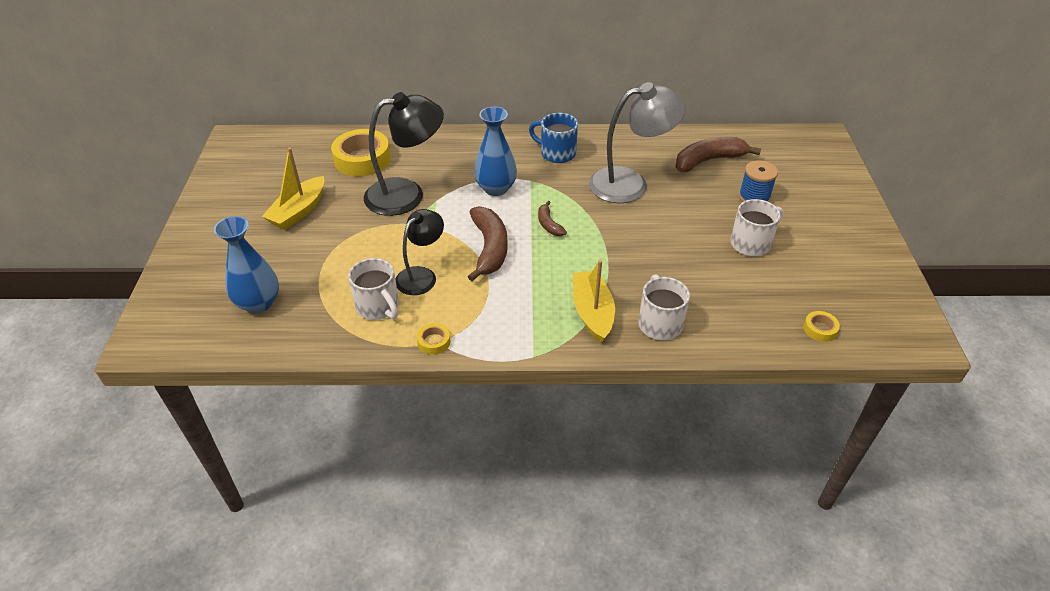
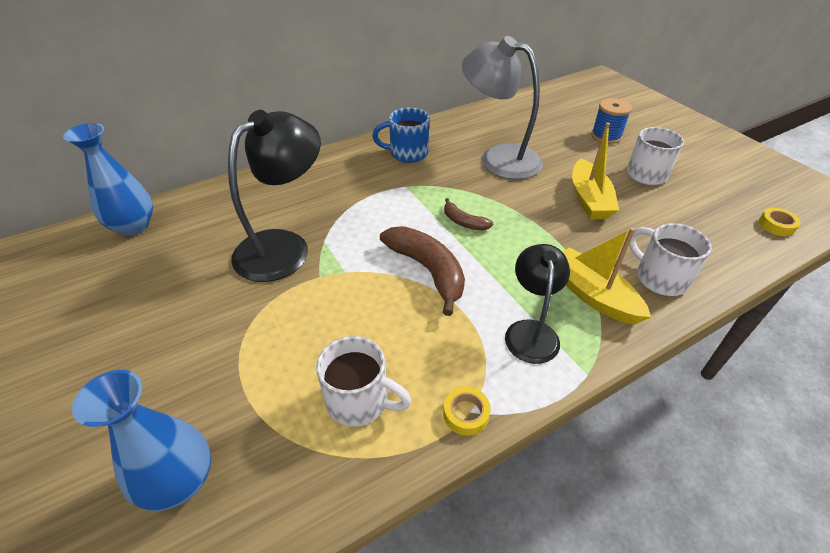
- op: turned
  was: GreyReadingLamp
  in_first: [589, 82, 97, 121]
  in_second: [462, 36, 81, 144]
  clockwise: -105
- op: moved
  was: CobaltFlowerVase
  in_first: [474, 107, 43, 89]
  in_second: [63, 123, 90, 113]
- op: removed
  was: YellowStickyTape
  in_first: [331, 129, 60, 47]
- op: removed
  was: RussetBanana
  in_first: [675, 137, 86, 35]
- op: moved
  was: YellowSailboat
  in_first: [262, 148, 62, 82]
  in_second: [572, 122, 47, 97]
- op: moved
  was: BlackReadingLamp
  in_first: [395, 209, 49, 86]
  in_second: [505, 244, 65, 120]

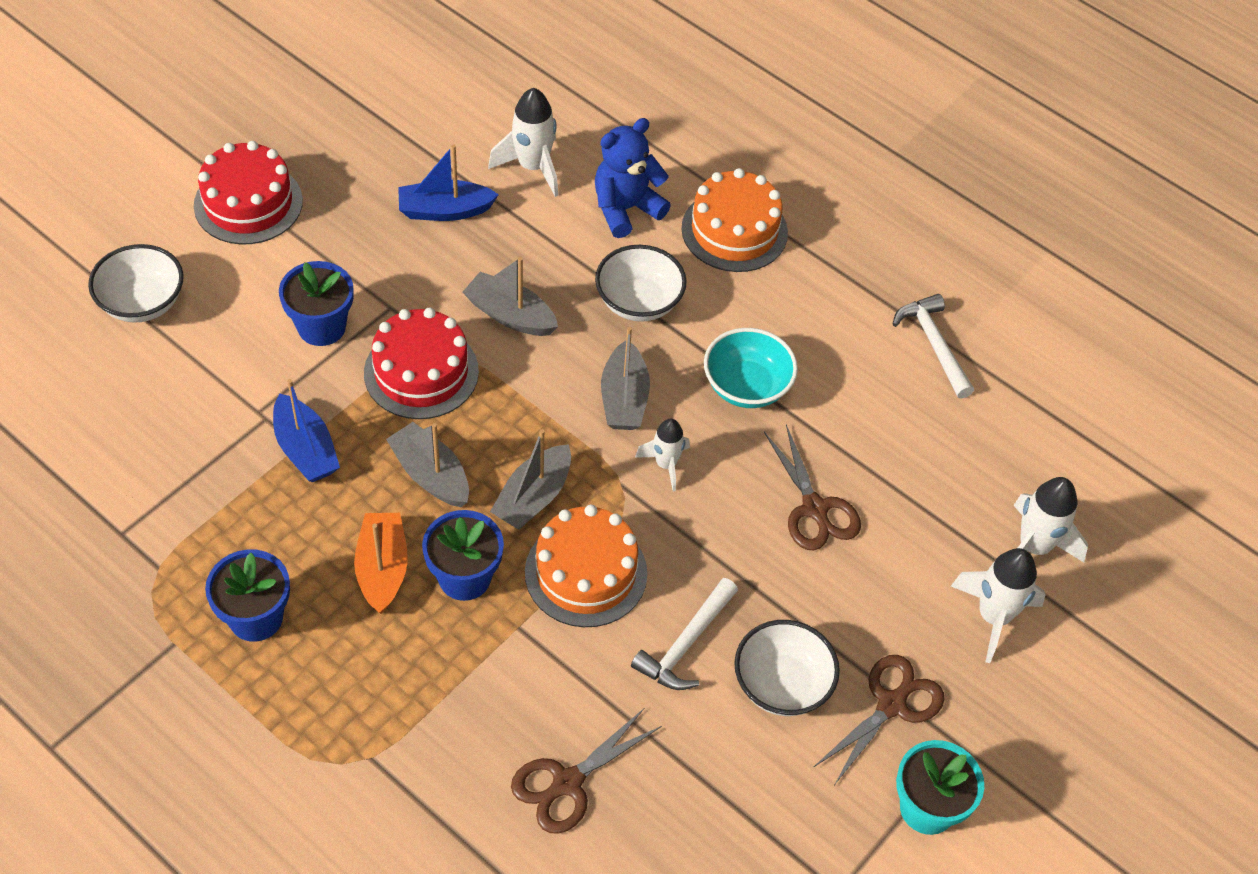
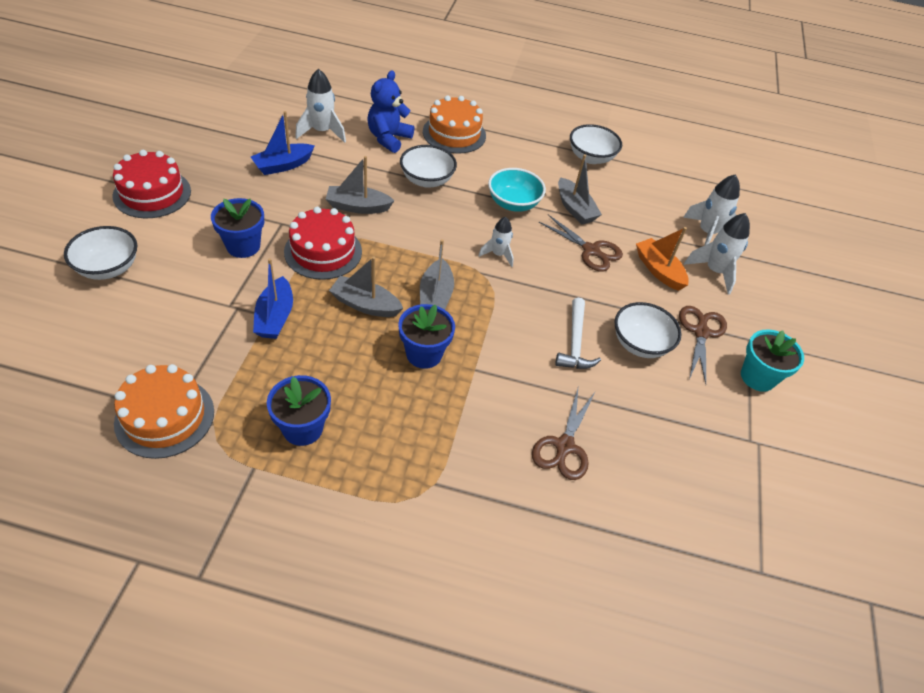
- op: replaced
  was: SnowWhiteCarpenter'sHammer
  now: SnowWhiteBowl
  in_first: [893, 294, 81, 105]
  in_second: [570, 124, 52, 40]
- op: moved
  was: GreySailboat
  in_first: [601, 327, 49, 103]
  in_second: [558, 154, 44, 70]
- op: turned
  was: CobaltSailboat
  in_first: [273, 379, 67, 103]
  in_second: [253, 258, 40, 81]
  clockwise: 60
- op: moved
  was: OrangeCake
  in_first: [525, 504, 122, 123]
  in_second: [114, 364, 100, 95]
- op: moved
  was: OrangeSailboat
  in_first: [354, 513, 54, 101]
  in_second: [636, 227, 53, 64]

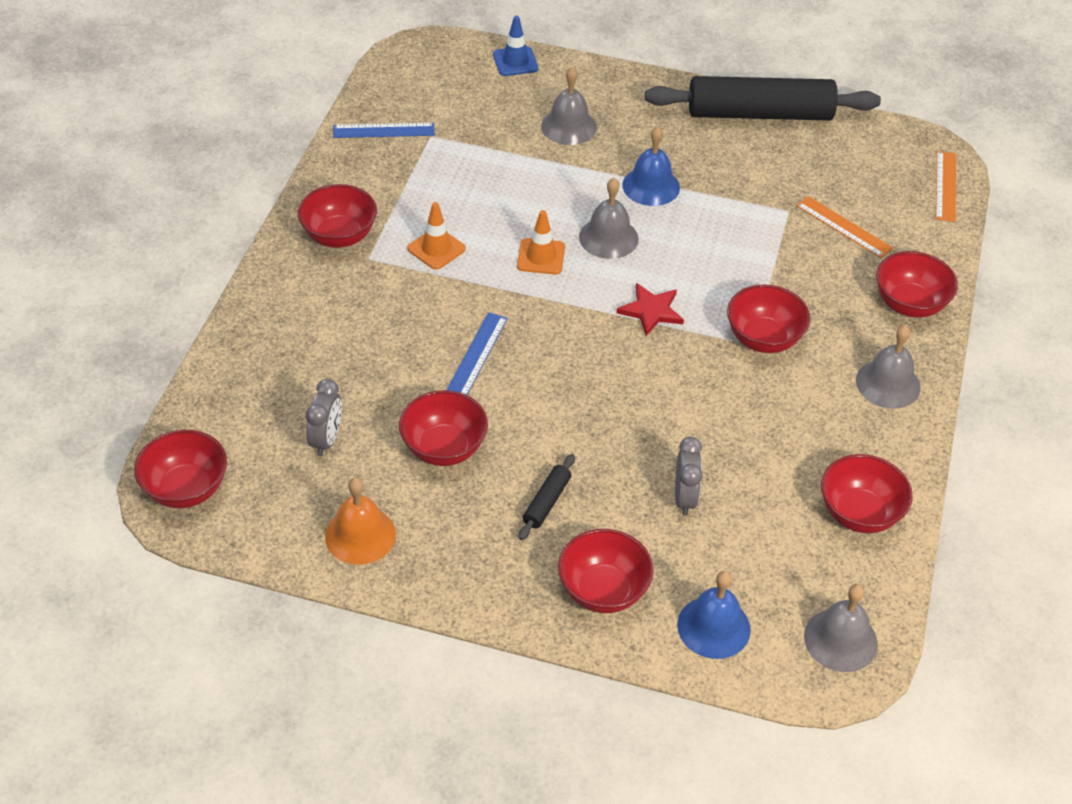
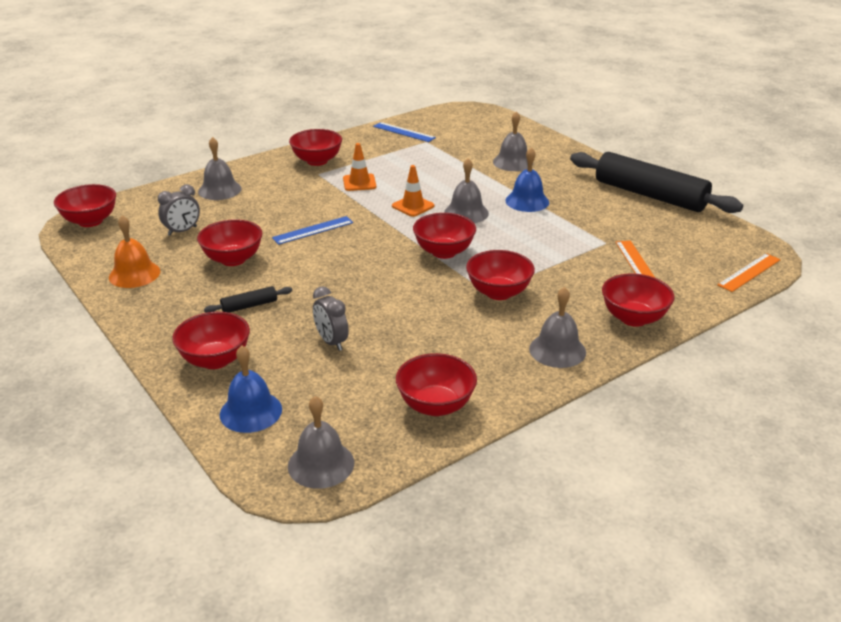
- op: removed
  was: CobaltRoadCone
  in_first: [493, 16, 45, 60]
- op: replaced
  was: ScarletFivePointedStar
  now: ScarletBowl
  in_first: [617, 283, 67, 53]
  in_second: [413, 213, 63, 46]
- op: turned
  was: GreyBedsideClock
  in_first: [675, 437, 28, 79]
  in_second: [313, 286, 36, 65]
  clockwise: 105
- op: added
  now: GreySchoolBell
  in_second: [198, 137, 44, 63]

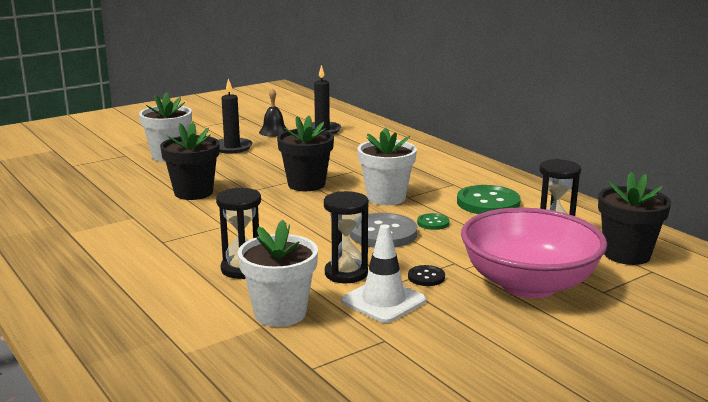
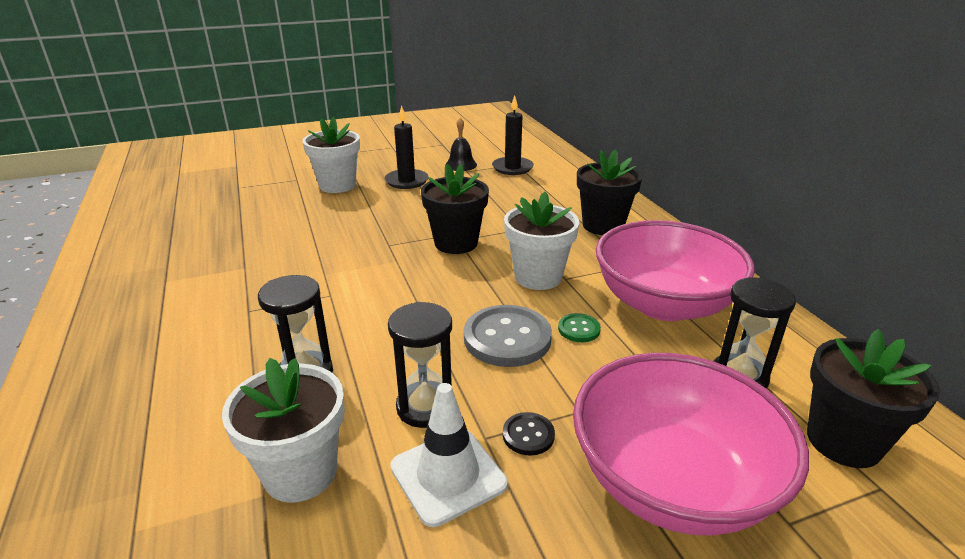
- op: moved
  was: BlackPottedPlant
  in_first: [160, 122, 60, 78]
  in_second: [577, 149, 65, 86]
- op: replaced
  was: EmeraldSewingButton
  now: PinkBowl
  in_first: [457, 185, 64, 29]
  in_second: [596, 220, 159, 101]

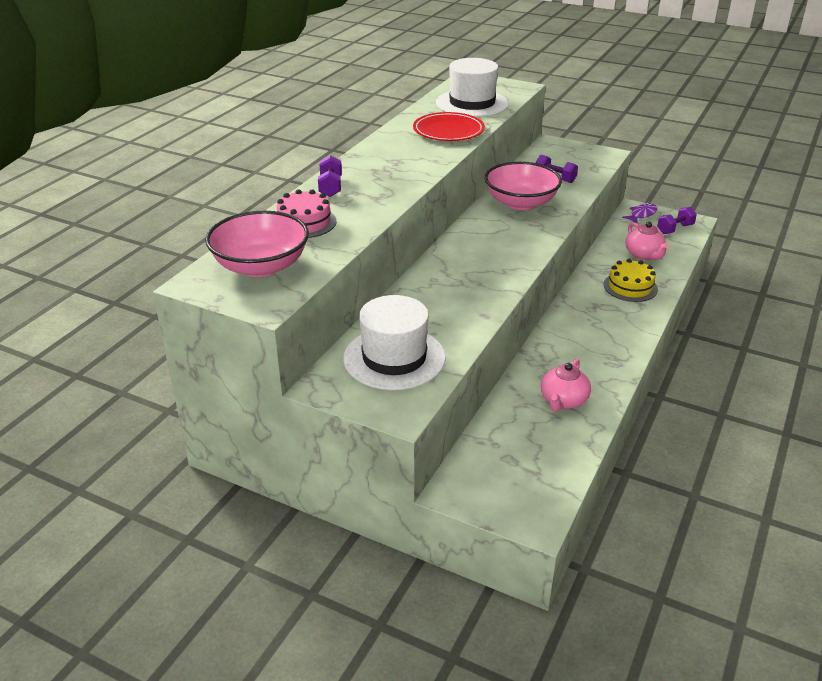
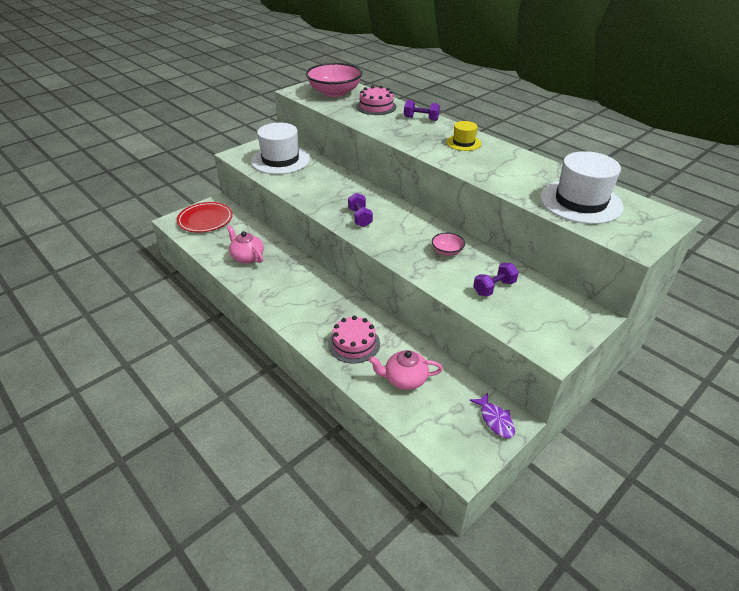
- op: moved
  was: ScarletDinnerPlate
  in_first: [413, 112, 72, 29]
  in_second: [177, 202, 56, 30]
- op: resized
  was: PinkBowl
  in_first: [484, 162, 78, 48]
  in_second: [432, 232, 33, 24]
  ratio: 0.45
- op: moved
  was: RoyalPurpleDumbbell
  in_first: [657, 207, 40, 27]
  in_second: [348, 193, 25, 34]
- op: recoloured
  was: YellowCake
  now: PinkCake
  in_first: [604, 259, 54, 43]
  in_second: [328, 316, 52, 48]
- op: added
  now: YellowTopHat
  in_second: [446, 121, 35, 30]

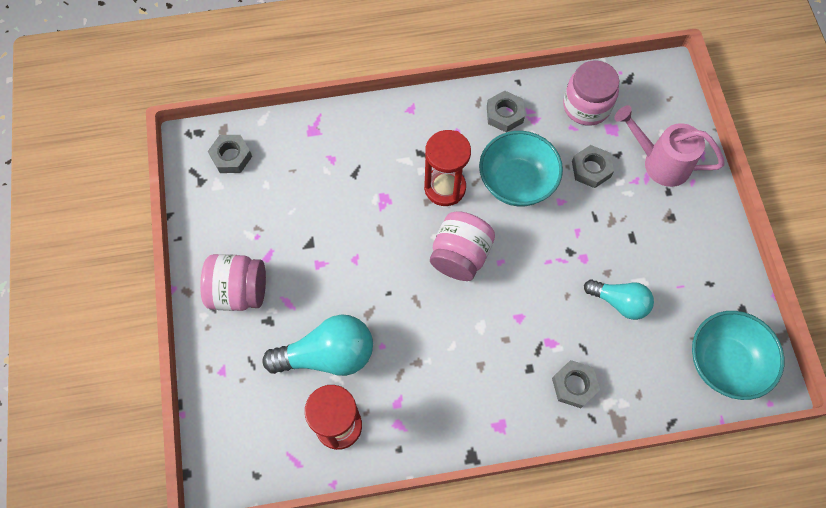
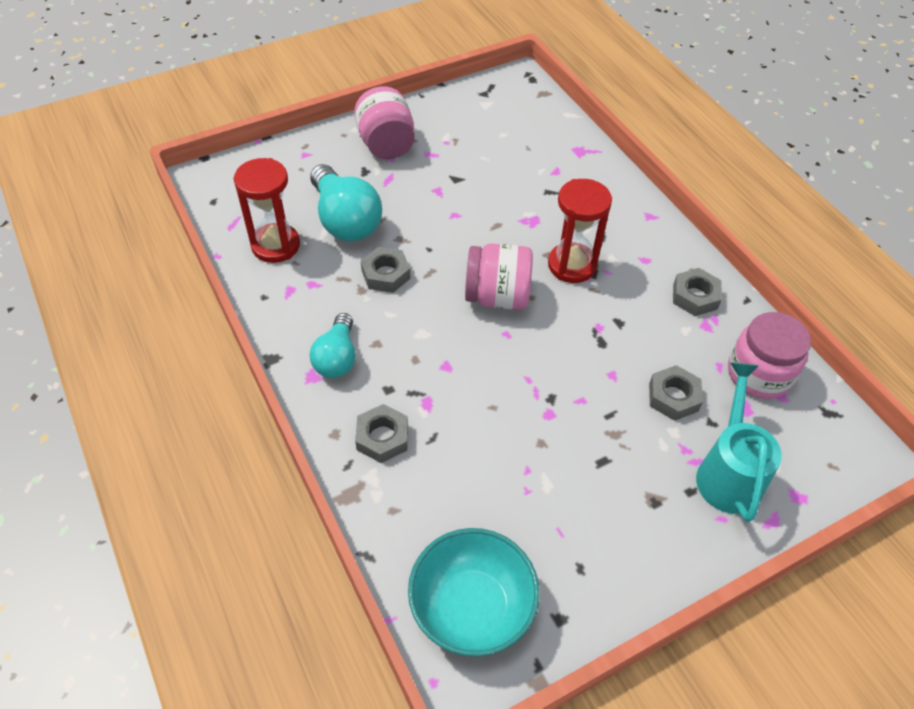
- op: recoloured
  was: PinkWateringCan
  now: AquaWateringCan
  in_first: [614, 105, 111, 82]
  in_second: [696, 363, 86, 159]
- op: removed
  was: AquaBowl
  in_first: [479, 131, 84, 76]
- op: moved
  was: GreyHexNut
  in_first: [208, 135, 44, 38]
  in_second: [361, 247, 50, 46]
- op: moved
  was: AquaBulb
  in_first: [584, 279, 70, 41]
  in_second: [310, 313, 45, 65]

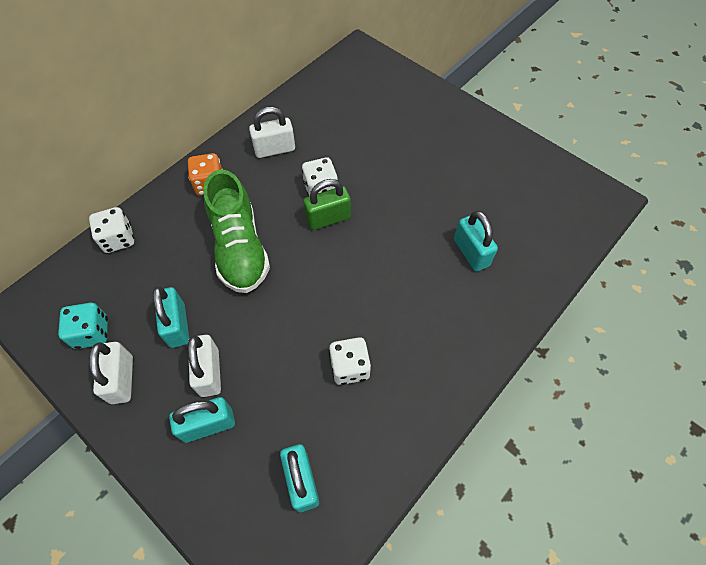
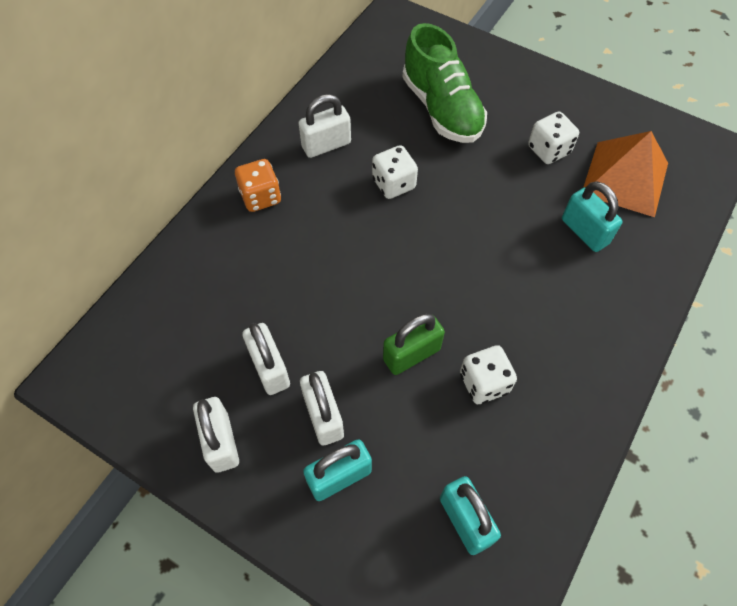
- op: moved
  was: EmeraldLaceUpShoe
  in_first: [203, 170, 67, 123]
  in_second: [403, 23, 84, 120]
- op: moved
  was: EmeraldLock
  in_first: [303, 179, 48, 51]
  in_second: [383, 313, 62, 62]
- op: moved
  was: SnowWhiteDice
  in_first: [89, 207, 45, 46]
  in_second: [528, 111, 51, 53]
- op: recoloured
  was: AquaLock
  now: SnowWhiteLock
  in_first: [153, 286, 36, 62]
  in_second: [242, 323, 48, 72]
- op: removed
  was: AquaDice
  in_first: [58, 303, 50, 46]
- op: added
  now: OrangePyramid
  in_second: [583, 131, 85, 86]

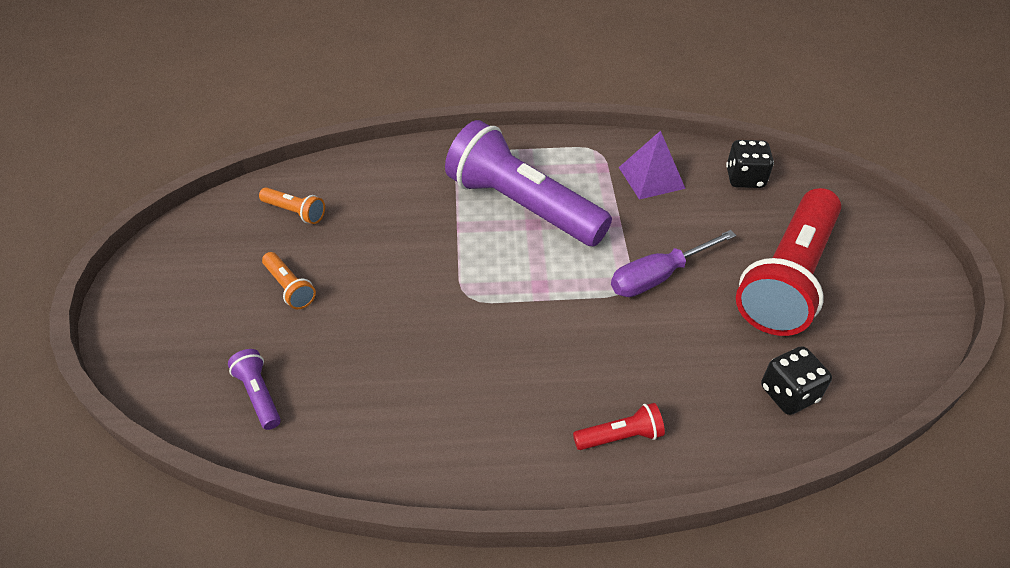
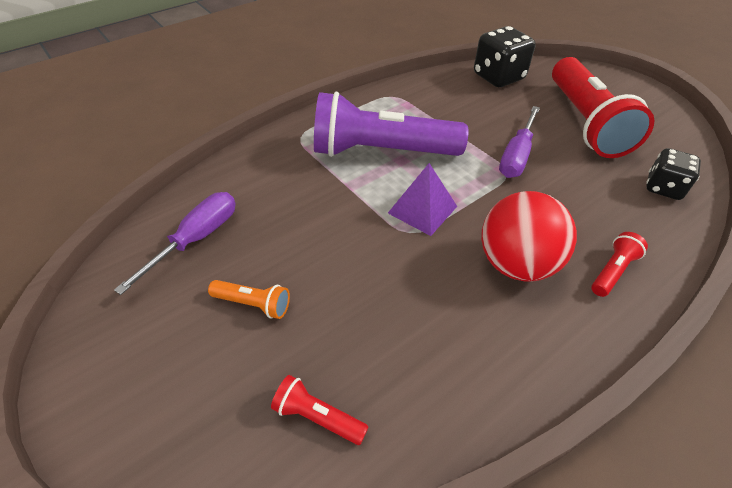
- op: moved
  was: RoyalPurplePyramid
  in_first: [619, 130, 67, 70]
  in_second: [388, 163, 69, 73]
- op: resized
  was: BlackDice
  in_first: [726, 140, 48, 48]
  in_second: [474, 26, 62, 61]
  ratio: 1.52
- op: replaced
  was: OrangePocketTorch
  now: RoyalPurpleFlatScrewdriver
  in_first: [259, 187, 66, 37]
  in_second: [114, 192, 121, 103]
- op: recoloured
  was: RoyalPurplePocketTorch
  now: ScarletPocketTorch
  in_first: [228, 349, 53, 81]
  in_second: [271, 375, 97, 70]
- op: added
  now: ScarletBall
  in_second: [481, 191, 96, 91]

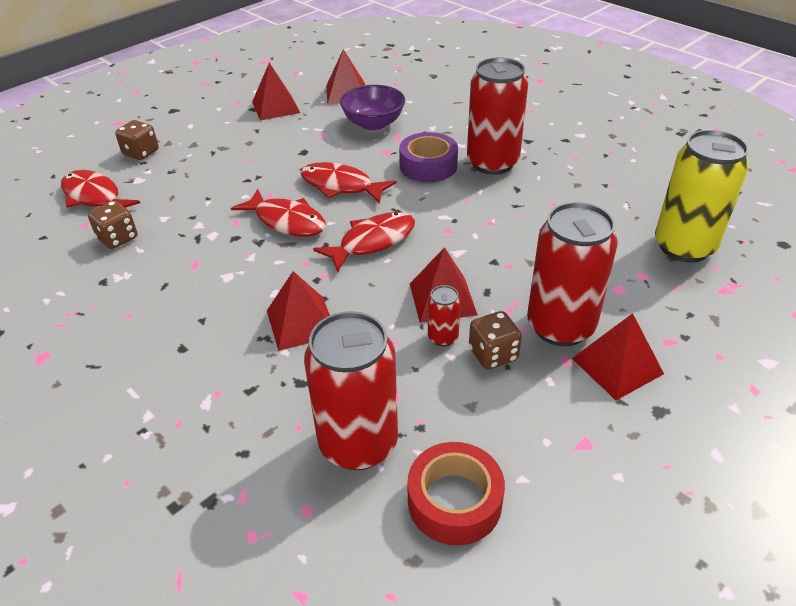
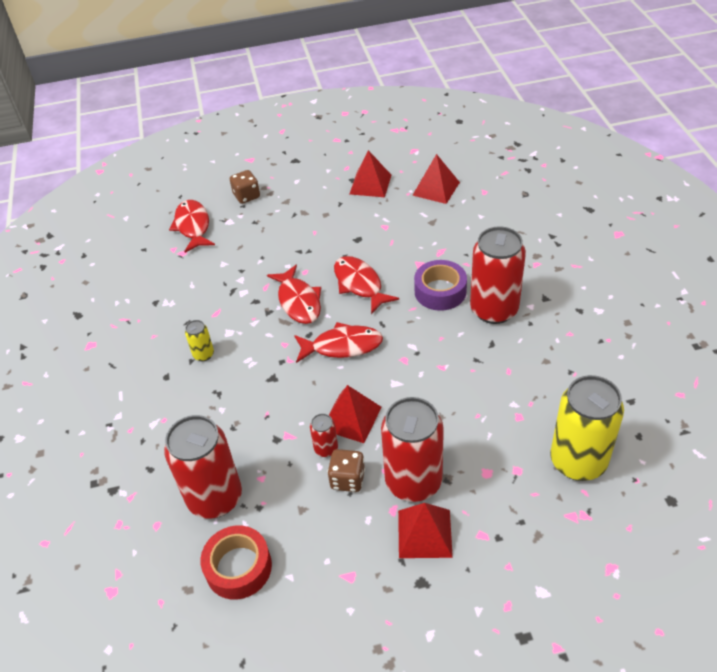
- op: removed
  was: RoyalPurpleBowl
  in_first: [340, 85, 65, 45]
- op: removed
  was: RussetDice
  in_first: [88, 201, 50, 48]
- op: removed
  was: ScarletPyramid
  in_first: [267, 271, 63, 80]
- op: added
  now: YellowTin
  in_second: [185, 320, 29, 41]

